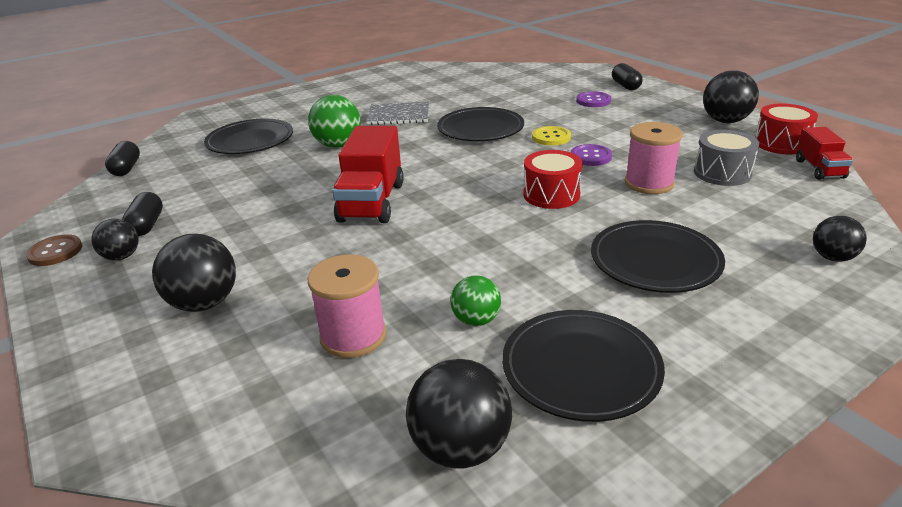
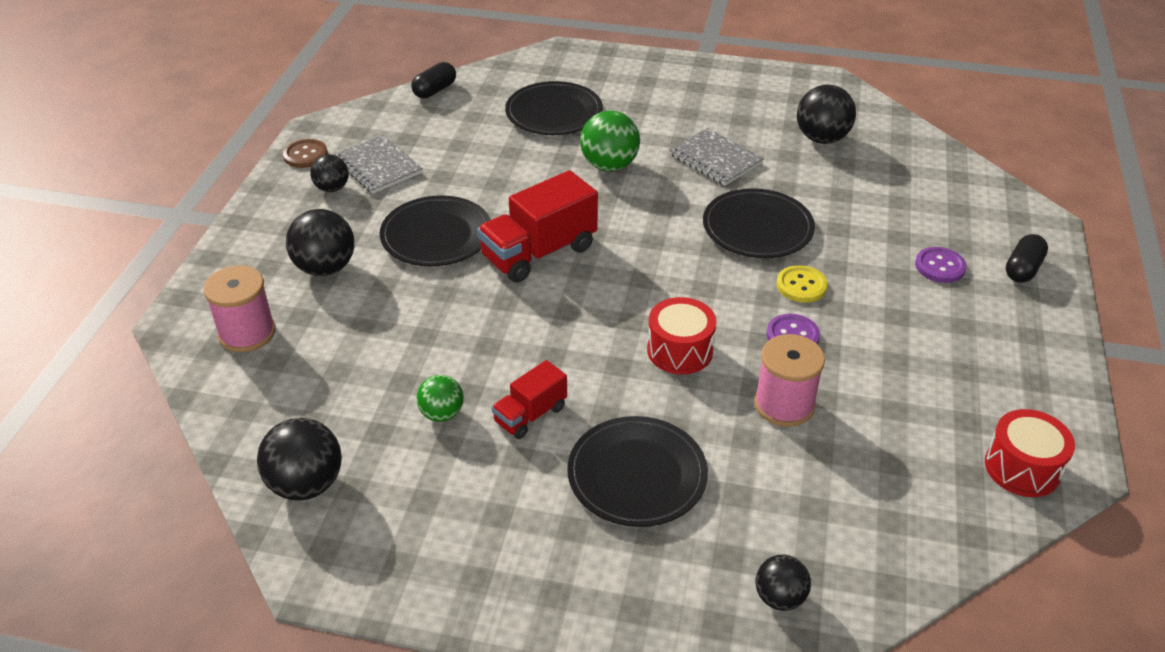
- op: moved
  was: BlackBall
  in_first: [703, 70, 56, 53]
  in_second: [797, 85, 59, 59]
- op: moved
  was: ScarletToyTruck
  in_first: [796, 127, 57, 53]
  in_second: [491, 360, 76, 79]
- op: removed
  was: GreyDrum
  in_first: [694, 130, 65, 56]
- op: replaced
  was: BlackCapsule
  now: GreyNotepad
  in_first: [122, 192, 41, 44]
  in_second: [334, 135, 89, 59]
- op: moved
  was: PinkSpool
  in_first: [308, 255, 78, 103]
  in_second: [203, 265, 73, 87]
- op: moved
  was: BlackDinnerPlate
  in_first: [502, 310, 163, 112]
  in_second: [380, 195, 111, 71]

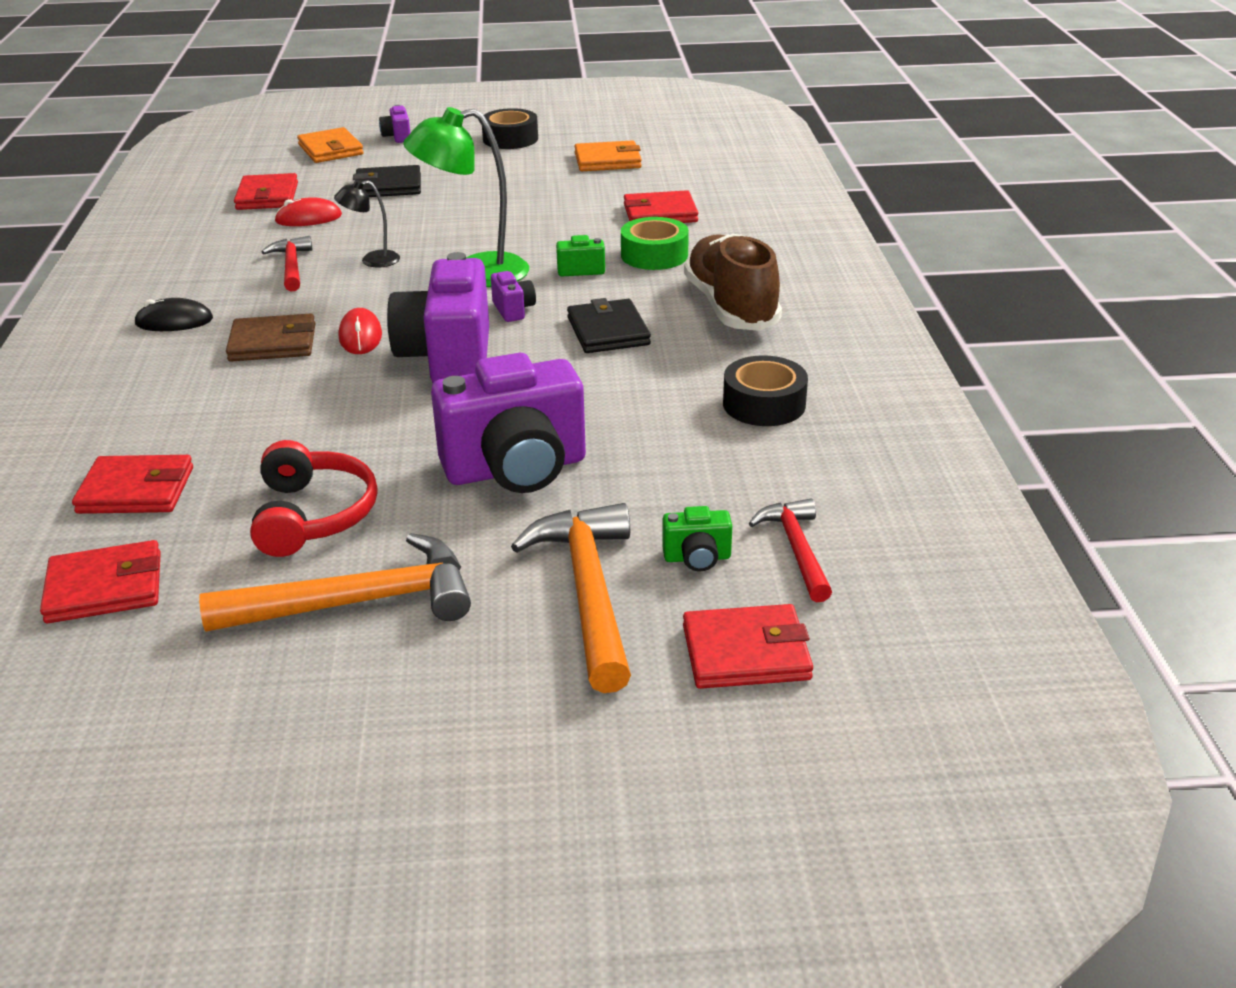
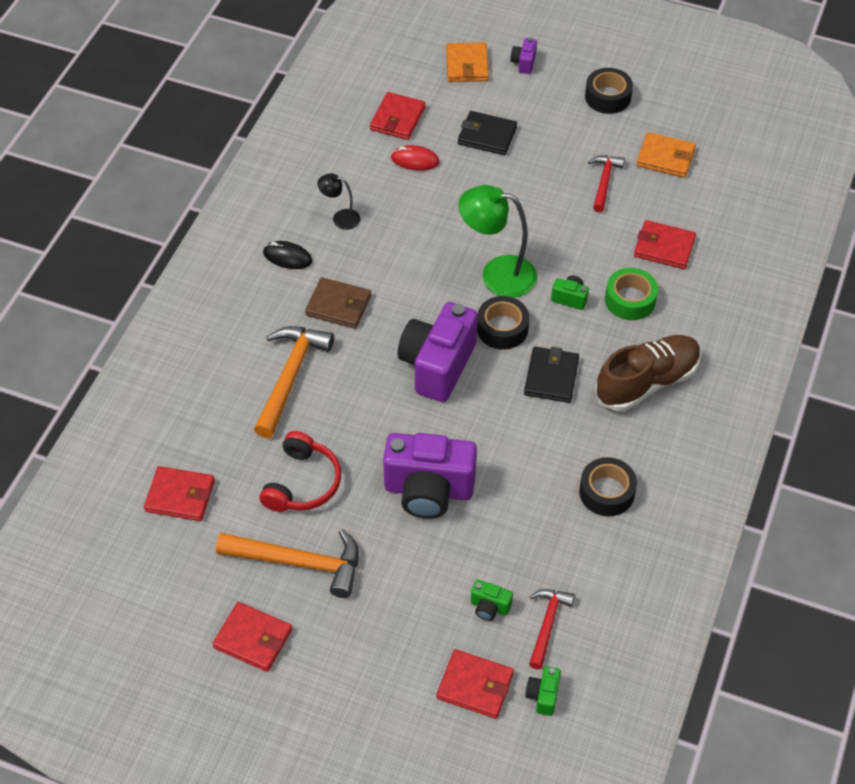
- op: moved
  was: BlackReadingLamp
  in_first: [334, 180, 66, 88]
  in_second: [318, 173, 42, 57]
- op: turned
  was: RussetLaceUpShoe
  in_first: [684, 234, 98, 97]
  in_second: [595, 335, 106, 76]
  clockwise: 45
- op: moved
  was: ScarletCarpenter'sHammer
  in_first: [262, 236, 51, 56]
  in_second: [588, 155, 37, 57]
- op: replaced
  was: RoyalPurpleCamera
  now: BlackStickyTape
  in_first: [491, 271, 45, 51]
  in_second: [477, 296, 52, 54]
- op: removed
  was: ScarletPcMouse
  in_first: [339, 308, 43, 46]
- op: moved
  was: ScarletBillfold
  in_first: [72, 455, 121, 59]
  in_second: [213, 602, 79, 70]
- op: moved
  was: OrangeCarpenter'sHammer
  in_first: [511, 503, 120, 190]
  in_second: [254, 326, 80, 112]
- op: added
  now: EmeraldCamera
  in_second: [525, 666, 36, 50]

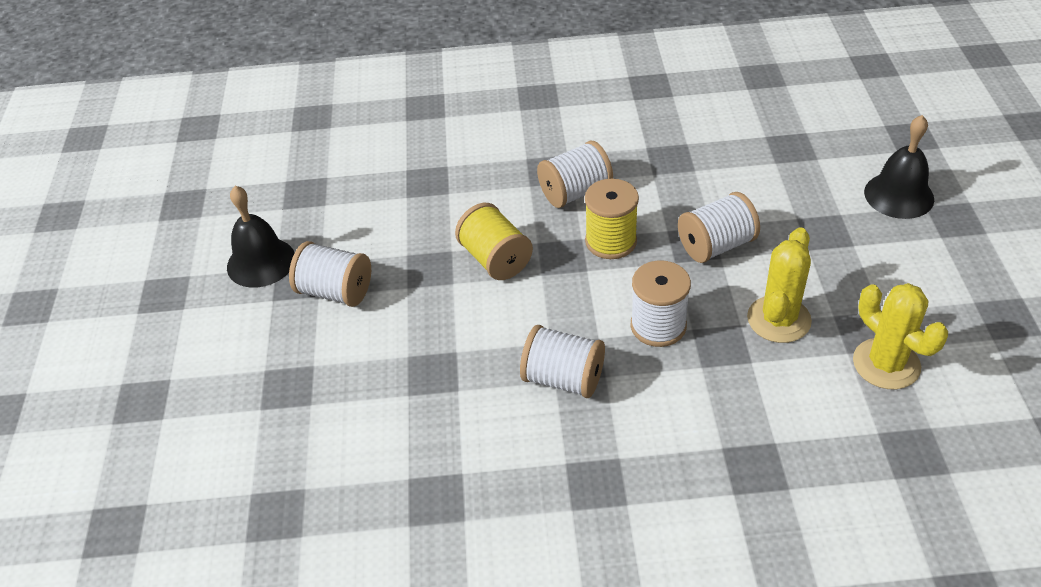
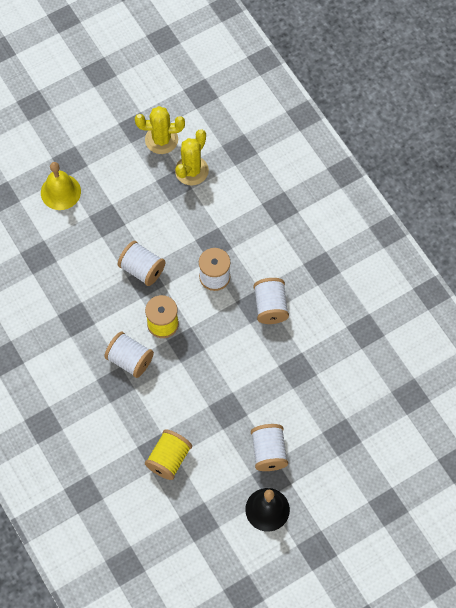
- op: recoloured
  was: BlackSchoolBell
  now: YellowSchoolBell
  in_first: [864, 115, 70, 104]
  in_second: [41, 162, 40, 48]
- op: moved
  was: YellowSpool
  in_first: [455, 203, 78, 77]
  in_second: [145, 429, 47, 51]
- op: moved
  was: YellowCactus
  in_first: [747, 227, 65, 116]
  in_second: [135, 106, 50, 48]

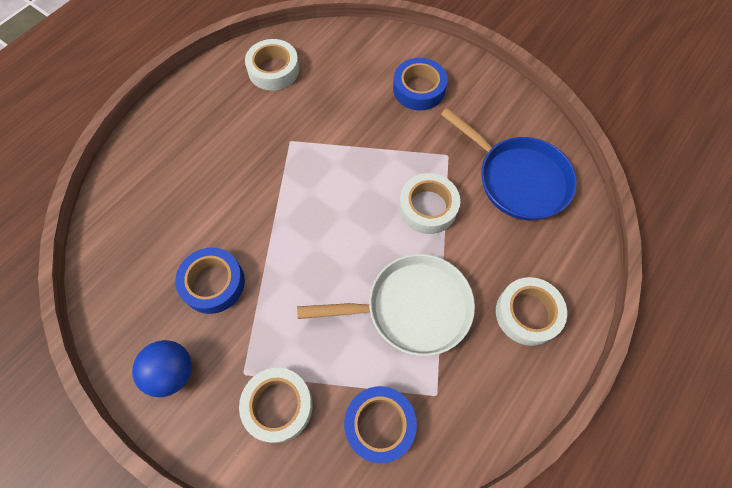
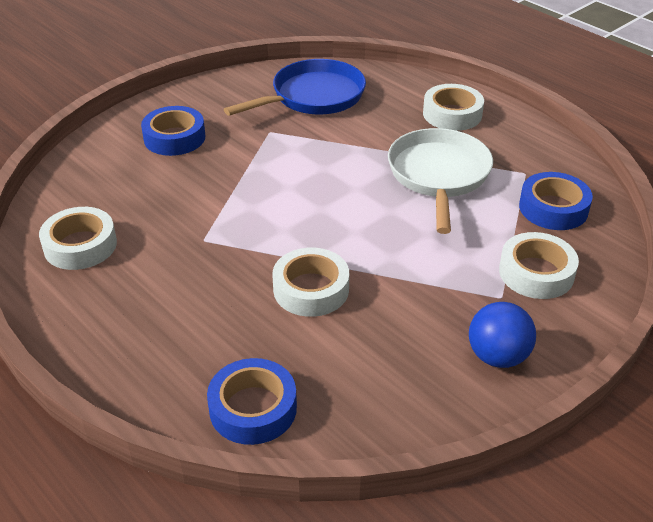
- op: moved
  was: SnowWhiteStickyTape
  in_first: [399, 173, 61, 61]
  in_second: [272, 248, 77, 69]
- op: moved
  was: CobaltStickyTape
  in_first: [175, 247, 70, 67]
  in_second: [207, 358, 90, 87]

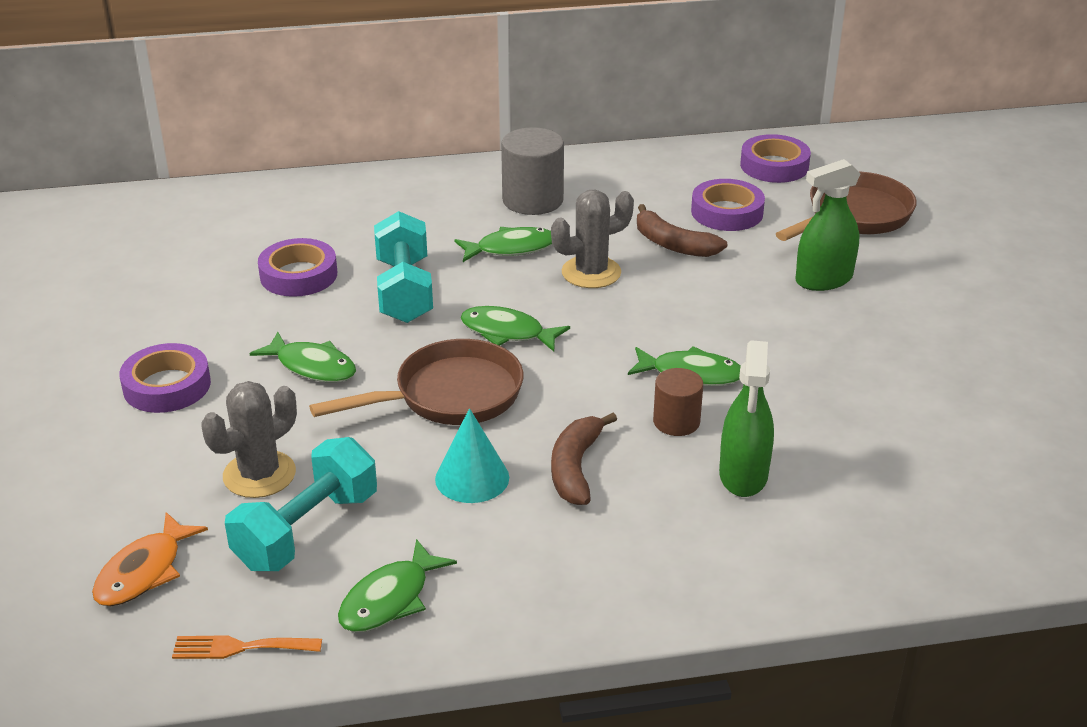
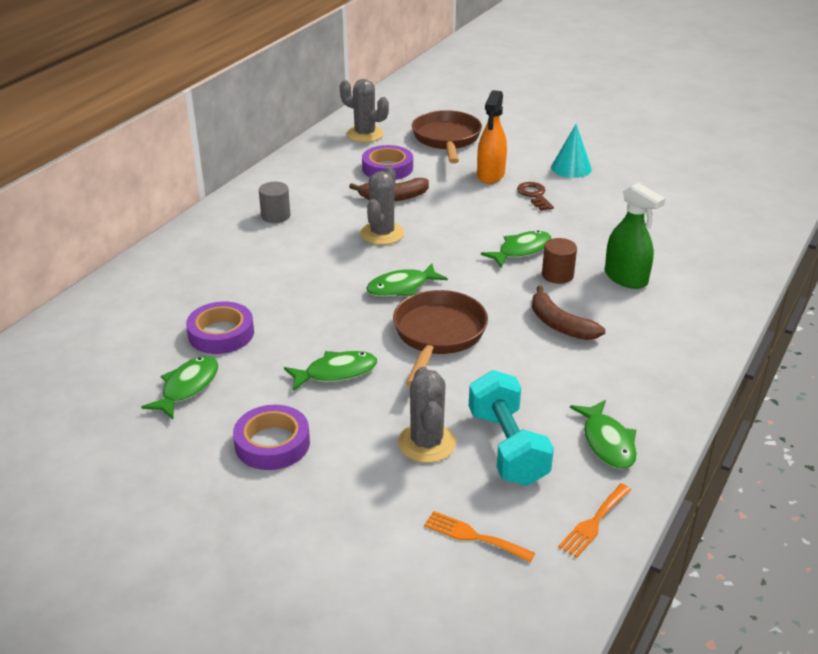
- op: resized
  was: GreyCylinder
  in_first: [501, 127, 63, 88]
  in_second: [259, 182, 31, 41]
  ratio: 0.61
- op: replaced
  was: RoyalPurpleStickyTape
  now: GreyCactus
  in_first: [740, 134, 71, 49]
  in_second: [340, 79, 49, 64]
- op: recoloured
  was: EmeraldSprayer
  now: OrangeSprayer
  in_first: [795, 159, 65, 132]
  in_second: [477, 90, 30, 94]
- op: removed
  was: AquaDumbbell
  in_first: [374, 211, 59, 112]
- op: moved
  was: EmeraldToyFish
  in_first: [455, 227, 97, 35]
  in_second: [141, 356, 77, 63]
- op: moved
  was: AquaCone
  in_first: [435, 408, 74, 95]
  in_second: [551, 124, 41, 54]
- op: replaced
  was: OrangeToyFish
  now: OrangeTableFork
  in_first: [92, 512, 116, 94]
  in_second: [424, 511, 111, 51]
- op: added
  now: RussetKey
  in_second: [517, 182, 37, 29]

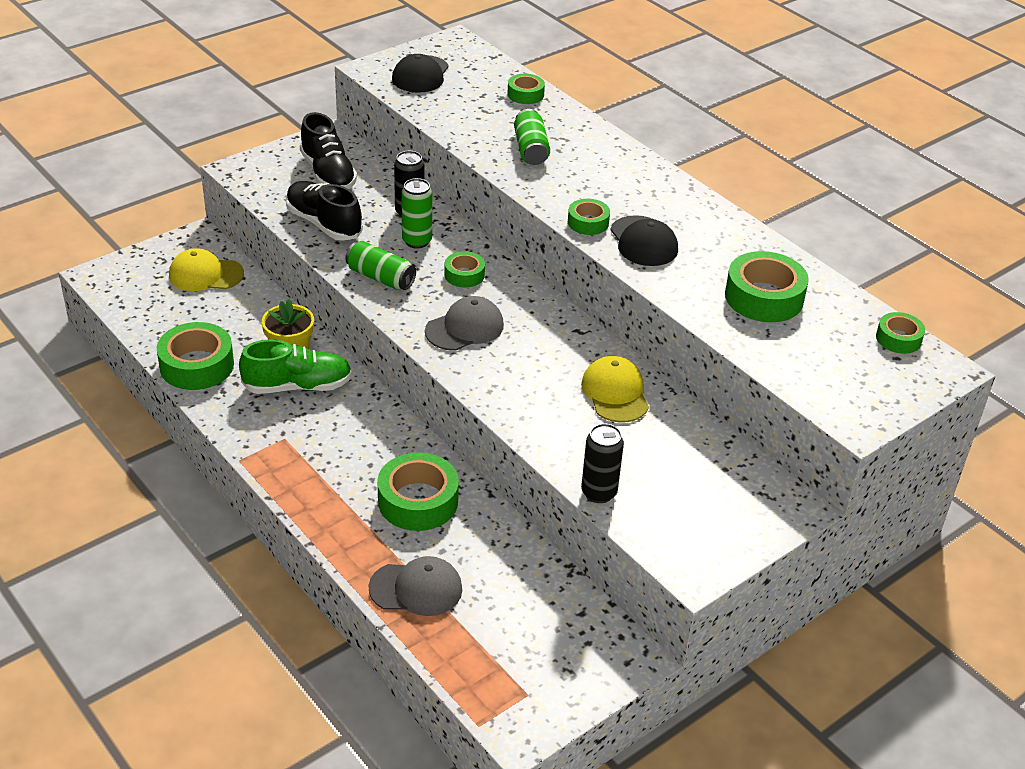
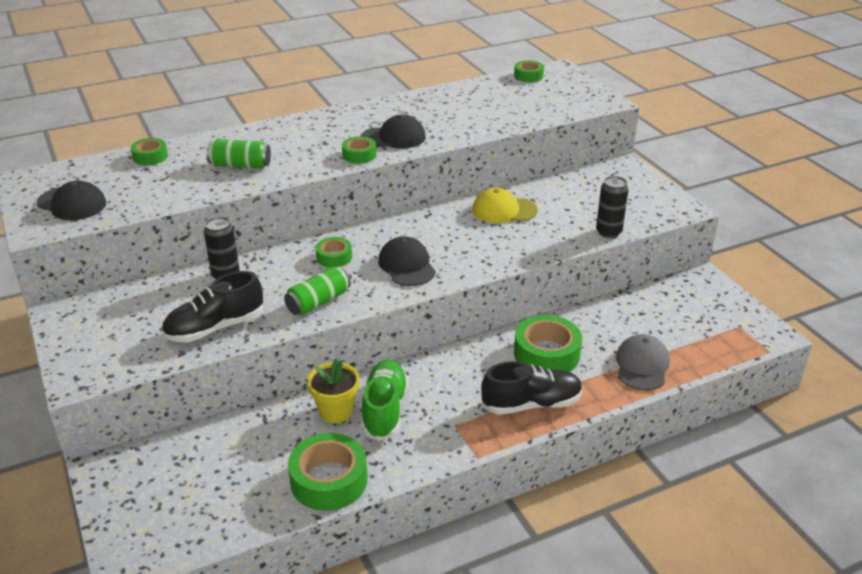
- op: moved
  was: BlackLaceUpShoe
  in_first: [300, 112, 57, 77]
  in_second: [481, 361, 102, 54]
- op: removed
  was: EmeraldTin
  in_first: [401, 178, 31, 71]
- op: removed
  was: YellowCap
  in_first: [169, 248, 75, 43]
- op: removed
  was: EmeraldStickyTape
  in_first: [725, 251, 84, 71]
- op: recoloured
  was: GreyCap
  now: BlackCap
  in_first: [425, 296, 79, 55]
  in_second: [378, 236, 58, 50]

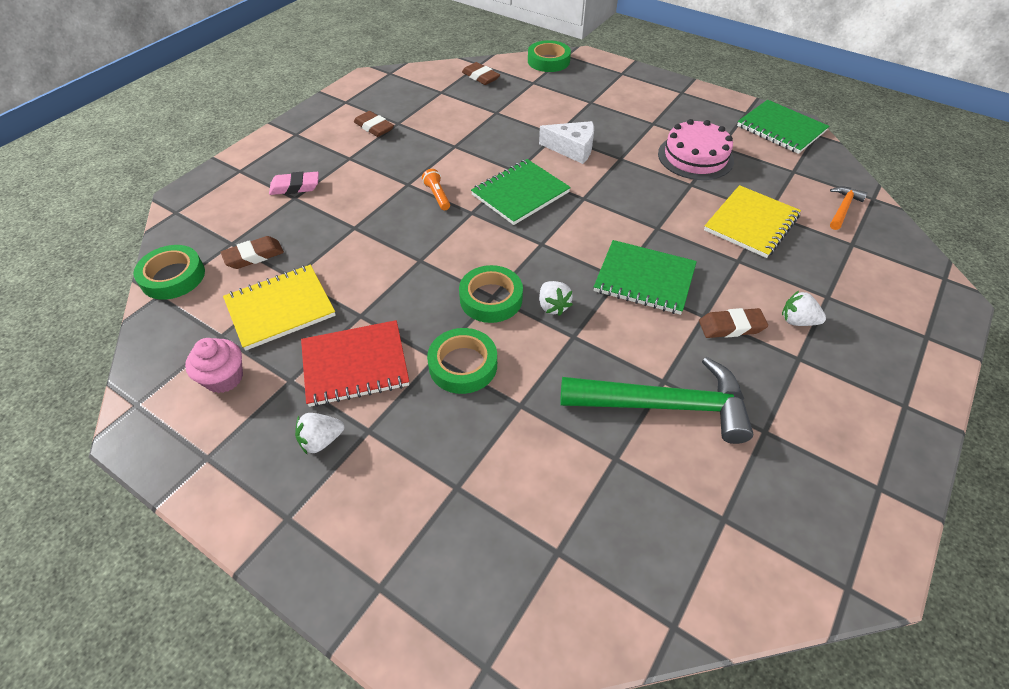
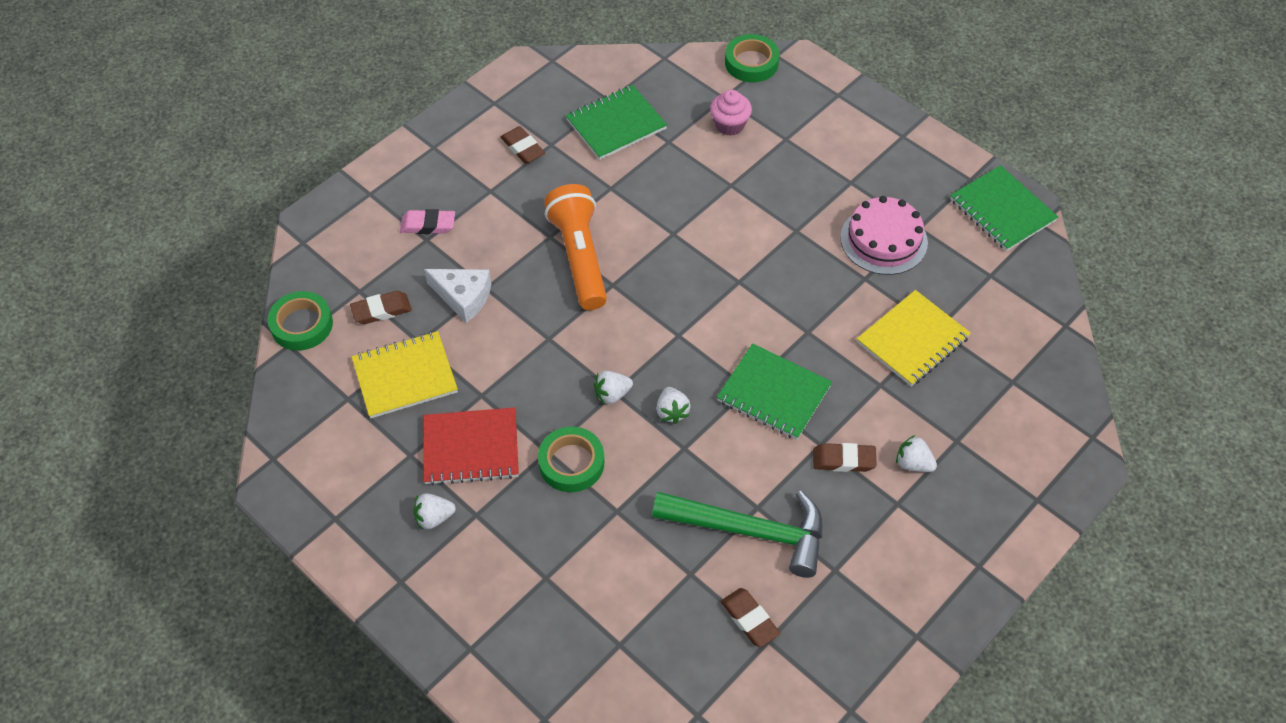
- op: moved
  was: RussetGumEraser
  in_first: [462, 62, 38, 23]
  in_second: [721, 588, 59, 59]
- op: moved
  was: SnowWhitePieceOfCheese
  in_first: [539, 121, 55, 43]
  in_second: [424, 269, 67, 54]
- op: moved
  was: EmeraldNotepad
  in_first: [471, 159, 100, 66]
  in_second: [566, 85, 101, 75]
- op: resized
  was: OrangePocketTorch
  in_first: [422, 169, 28, 41]
  in_second: [544, 184, 63, 126]
  ratio: 2.45
- op: removed
  was: OrangeCarpenter'sHammer
  in_first: [830, 186, 38, 44]
- op: replaced
  was: EmeraldStickyTape
  now: SnowWhiteToyStrawberry
  in_first: [459, 265, 64, 58]
  in_second: [594, 371, 39, 33]
- op: moved
  was: PinkMuffin
  in_first: [185, 338, 58, 55]
  in_second: [710, 90, 42, 46]

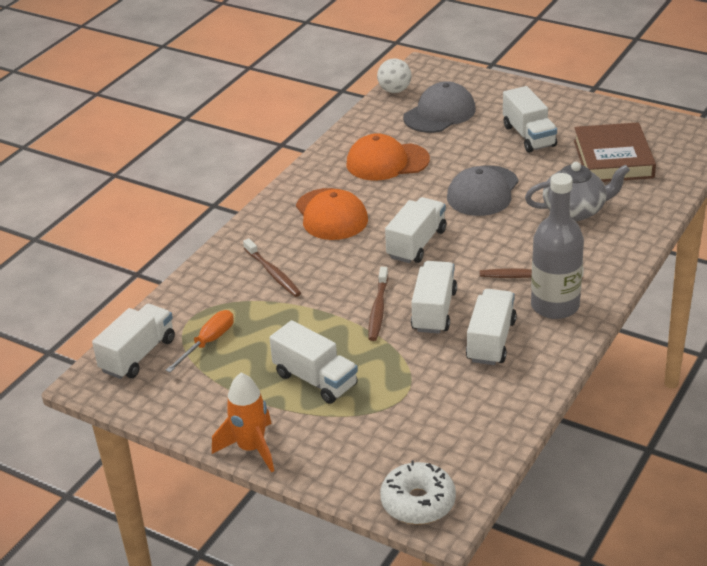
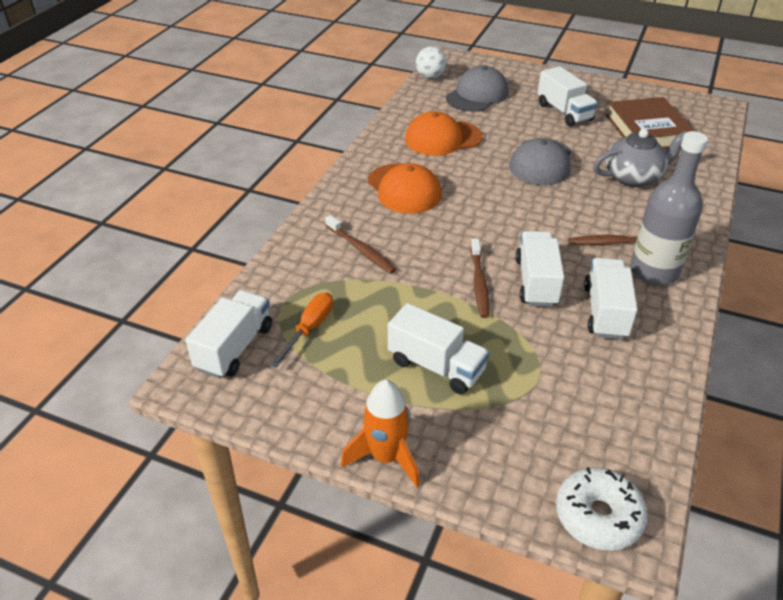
- op: removed
  was: SnowWhiteToyTruck
  in_first: [385, 197, 62, 66]

